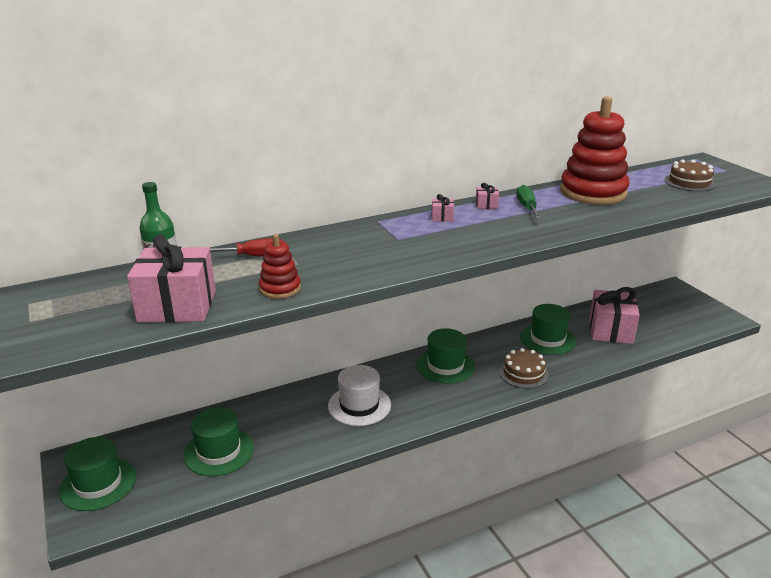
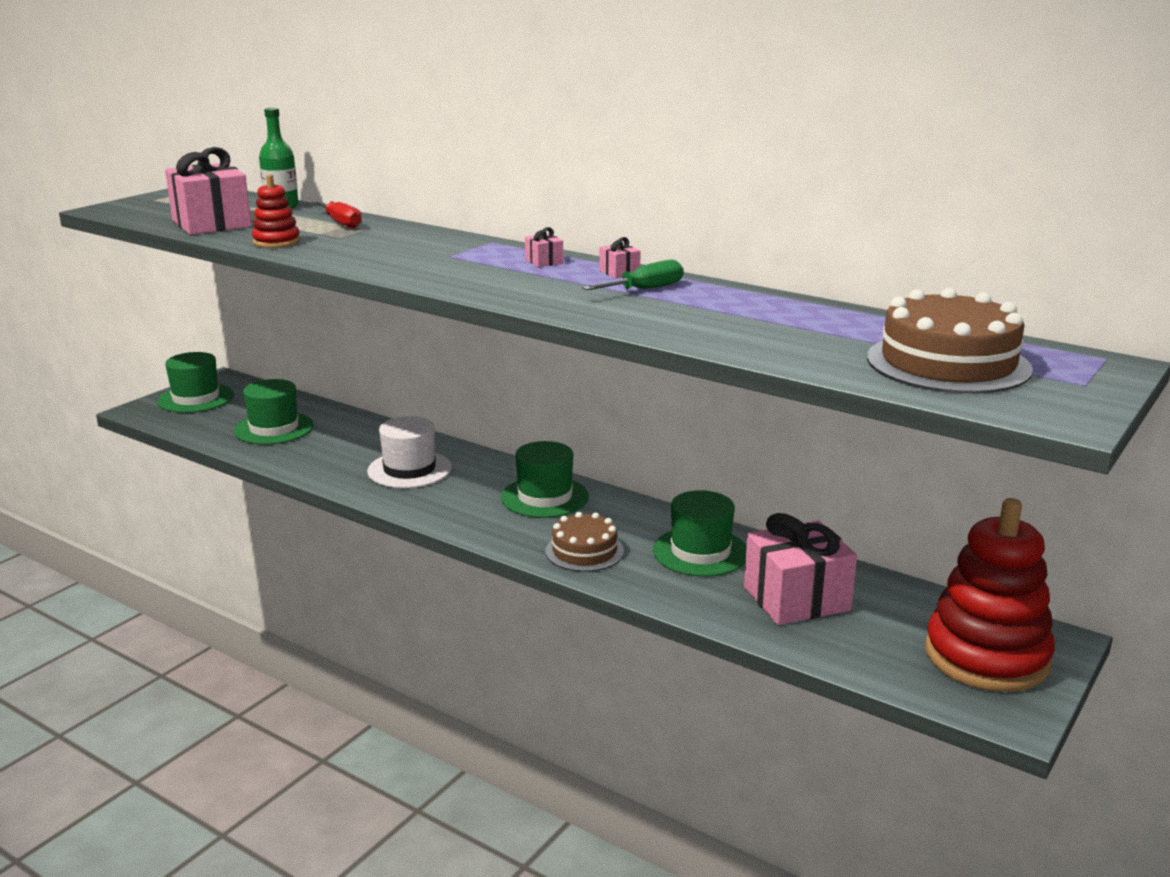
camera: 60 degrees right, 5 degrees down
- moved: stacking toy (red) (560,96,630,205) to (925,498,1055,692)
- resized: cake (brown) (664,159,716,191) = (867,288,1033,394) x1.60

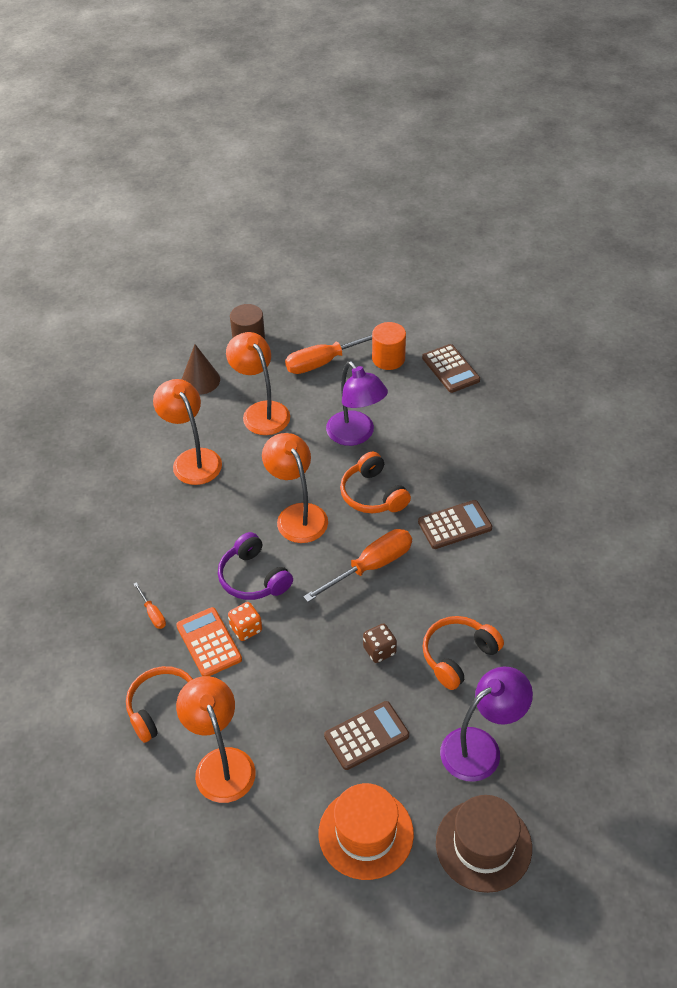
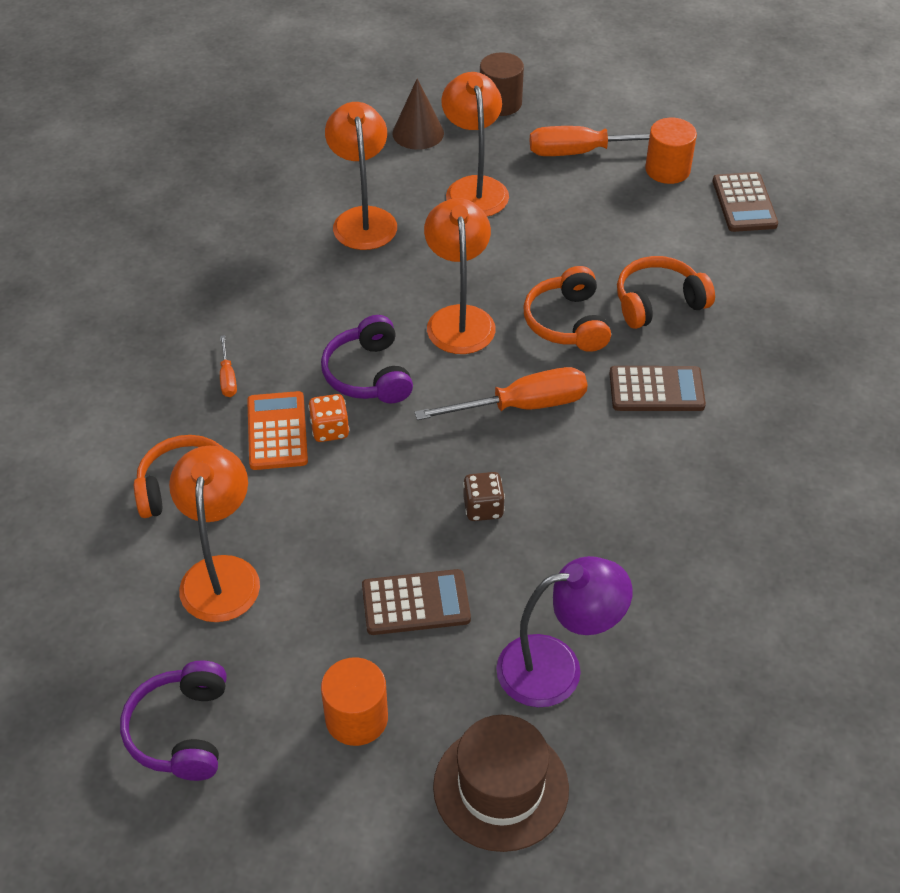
camera: 20 degrees right, 0 degrees up
- removed: lamp (purple) (326,361,388,446)
- moved: headphones (orange) (422,616,504,690) to (617,256,715,329)
- replaced: hat (orange) (318,783,414,880) to cylinder (orange) (321,657,388,746)
- added: headphones (purple) (120,660,227,781)

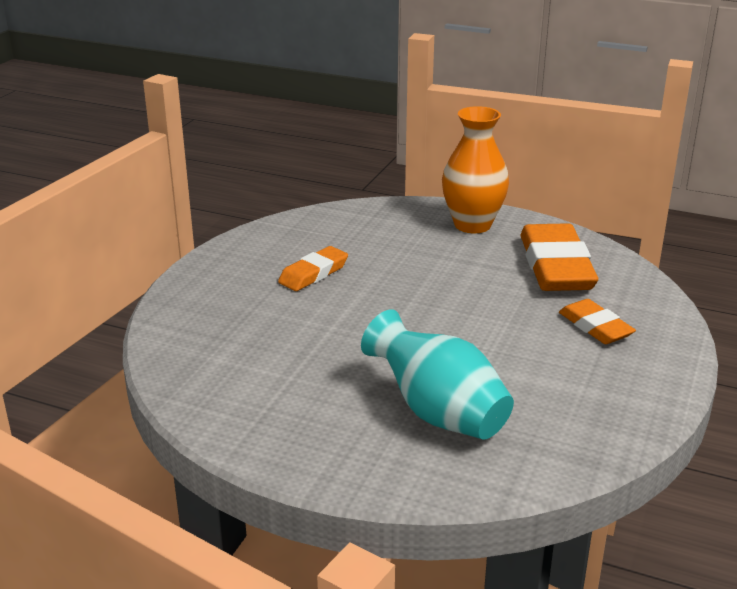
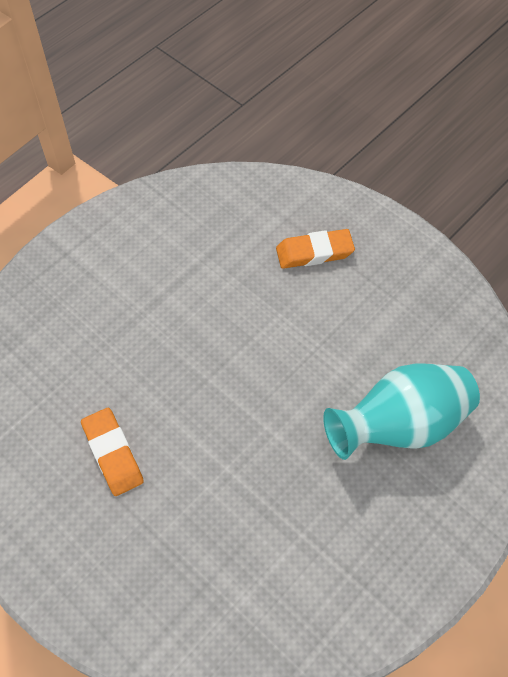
camera: 70 degrees left, 30 degrees up
- removed: vase (orange) (442,106,509,233)
- removed: eraser (orange) (520,223,598,291)

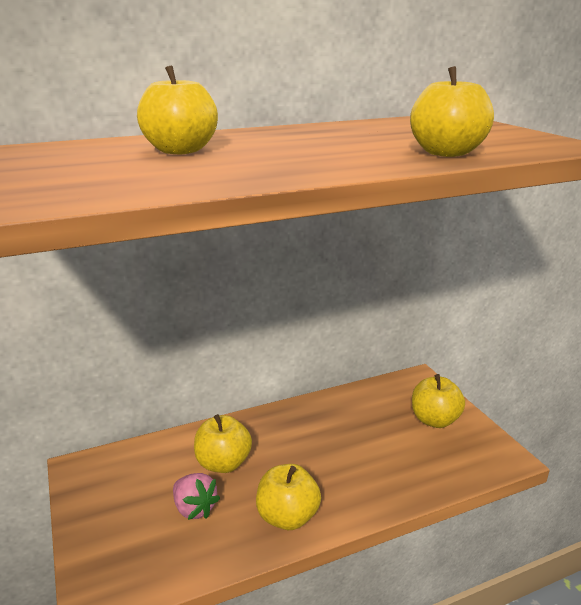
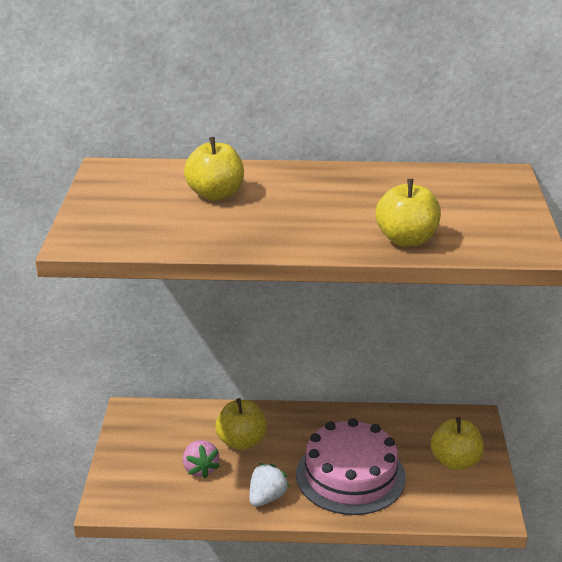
camera: 25 degrees right, 5 degrees up
- replaced: apple (yellow) (256,464,321,530) to strawberry (white) (249,463,289,507)
- added: cake (pink) (296,418,406,515)

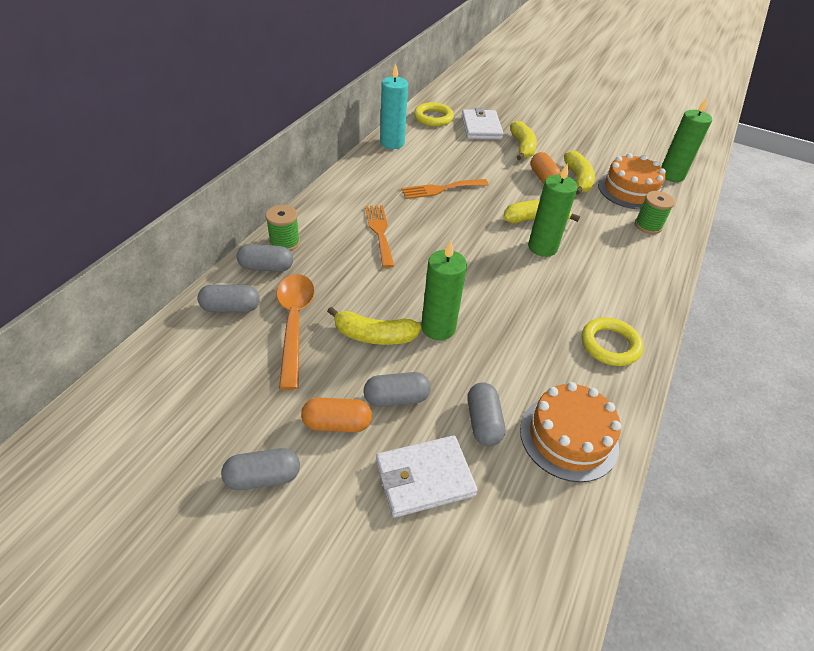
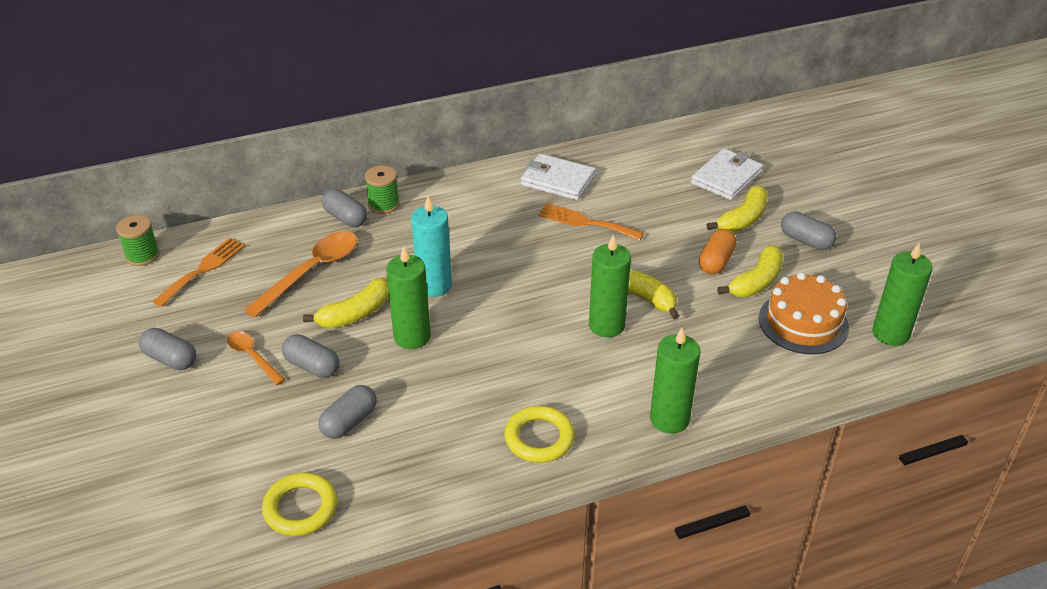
camera: 45 degrees right, 5 degrees down
- moved: candle (turquoise) (380,64,408,149) to (411,196,452,297)
- moved: ring (yellow) (414,102,454,127) to (262,473,338,536)
- moved: spool (green) (635,191,675,234) to (116,215,159,266)
- moved: fork (orange) (365,205,394,268) to (152,238,246,307)
- moved: capsule (grey) (197,285,260,312) to (781,211,836,250)
- turned: banana (yellow) (327,306,422,345) = (303,278,389,328) 90 degrees counterclockwise
- removed: cake (orange) (520,382,621,482)
- replaced: capsule (orange) (301,398,372,432) to spoon (orange) (227,331,285,385)
- moved: wallet (white) (376,435,478,518) to (521,154,596,200)
- added: candle (green) (650,328,700,434)

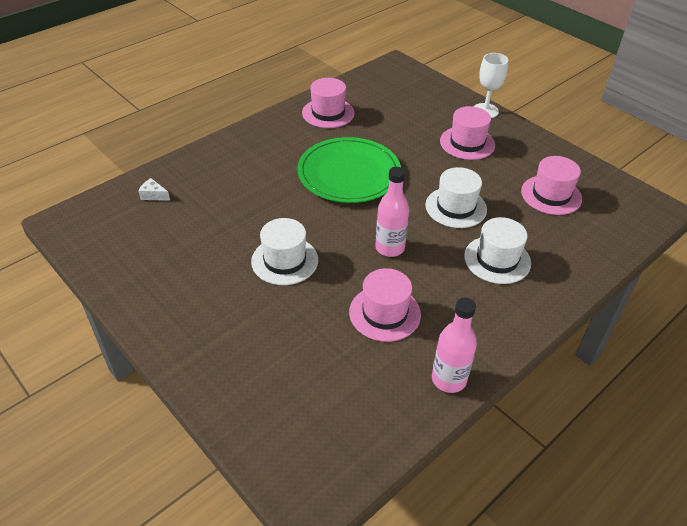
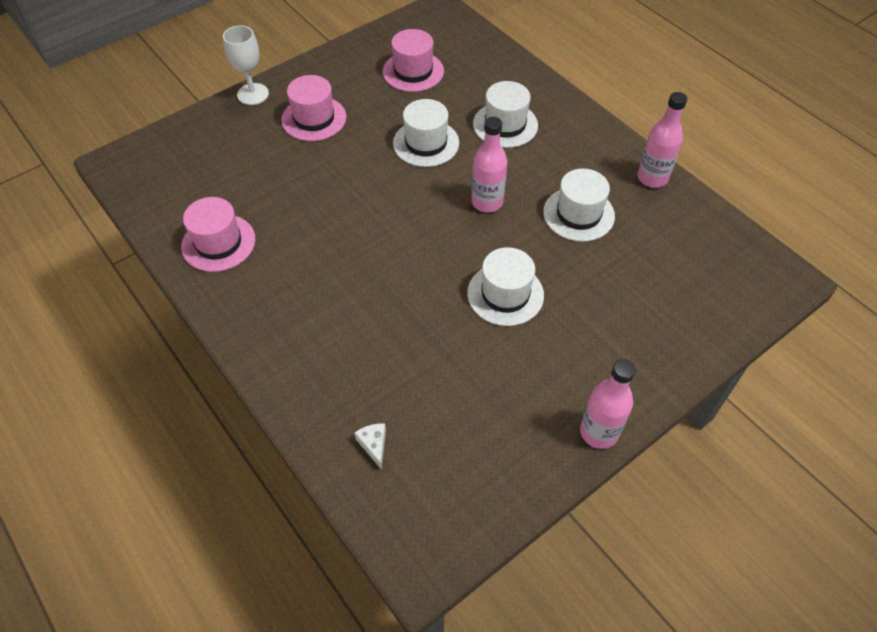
camera: 85 degrees left, 10 degrees up
- removed: plate (green) (297,137,401,203)
- turned: cheese (white) (138,178,170,201) = (354,423,386,470) 135 degrees clockwise
- recoloured: hat (pink) (349,268,421,342) to hat (white) (543,169,615,242)
- added: bottle (pink) (580,359,636,449)

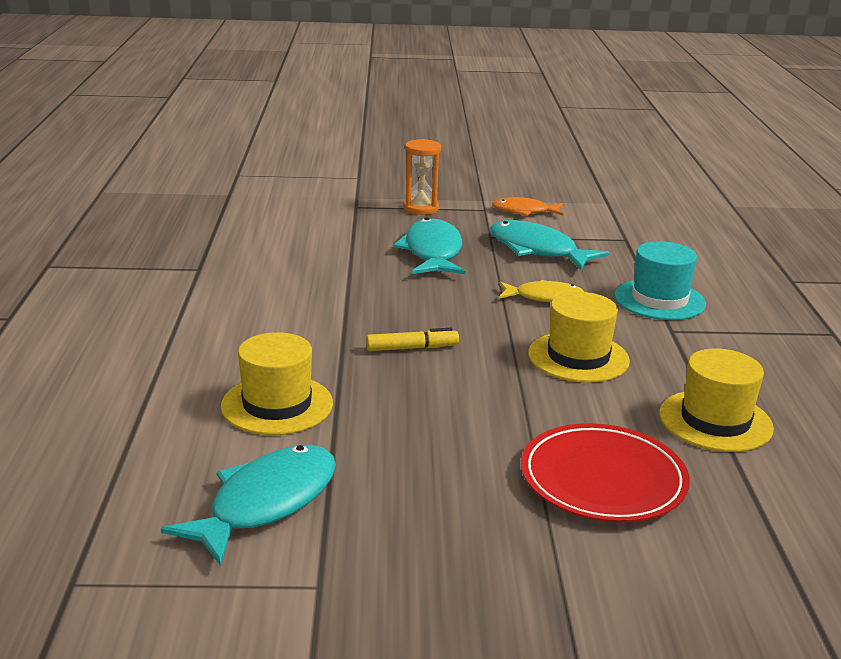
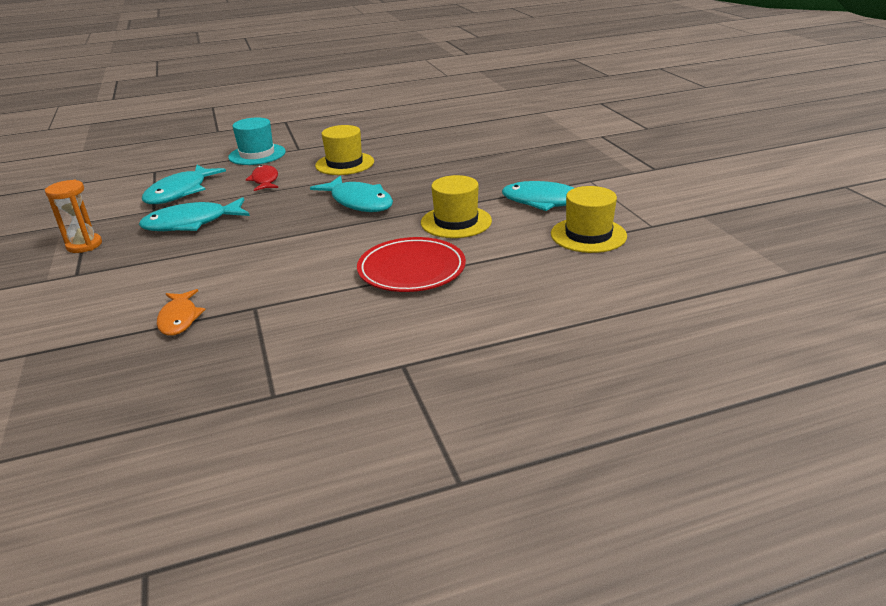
camera: 105 degrees left, 5 degrees up
- moved: fish (orange) (492,197,564,216) to (157,289,206,336)
- recoloured: fish (yellow) (499,280,584,302) to fish (red) (246,165,278,191)
- replaced: marker (yellow) (366,328,459,351) to fish (turquoise) (310,175,393,212)
- moved: hat (yellow) (659,348,774,452) to (551,186,627,253)
- moved: plate (red) (521,423,690,522) to (357,237,466,292)

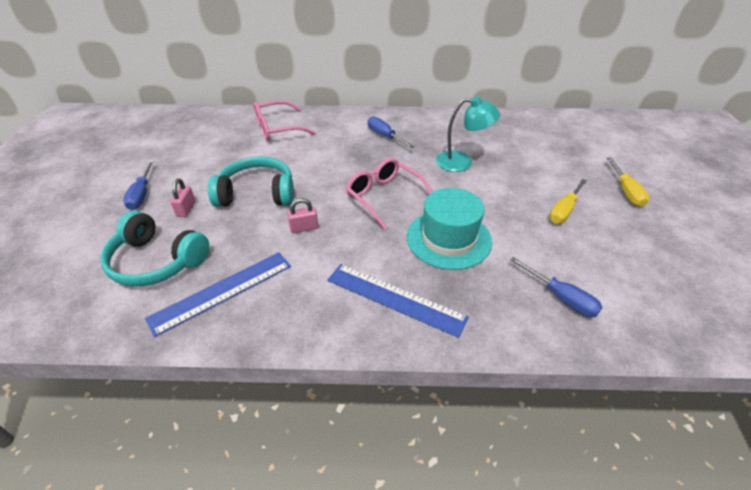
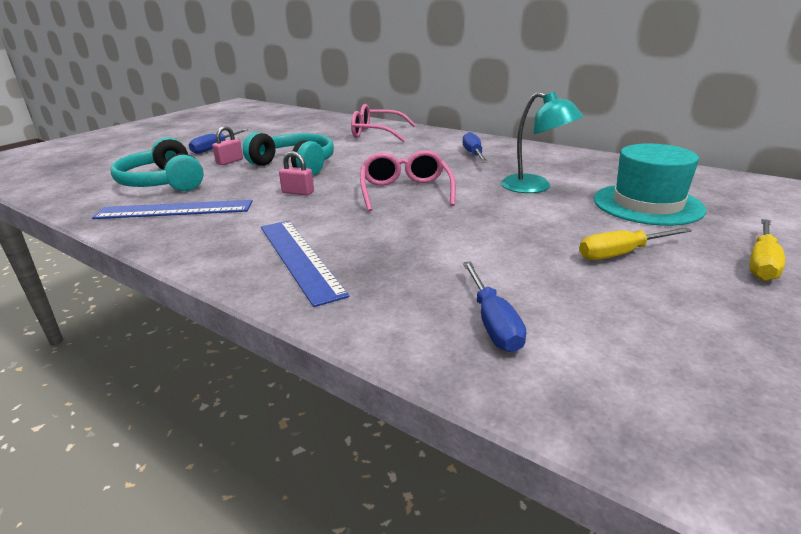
camera: 35 degrees right, 15 degrees down
- moved: hat (turquoise) (407,188,492,270) to (594,144,706,226)

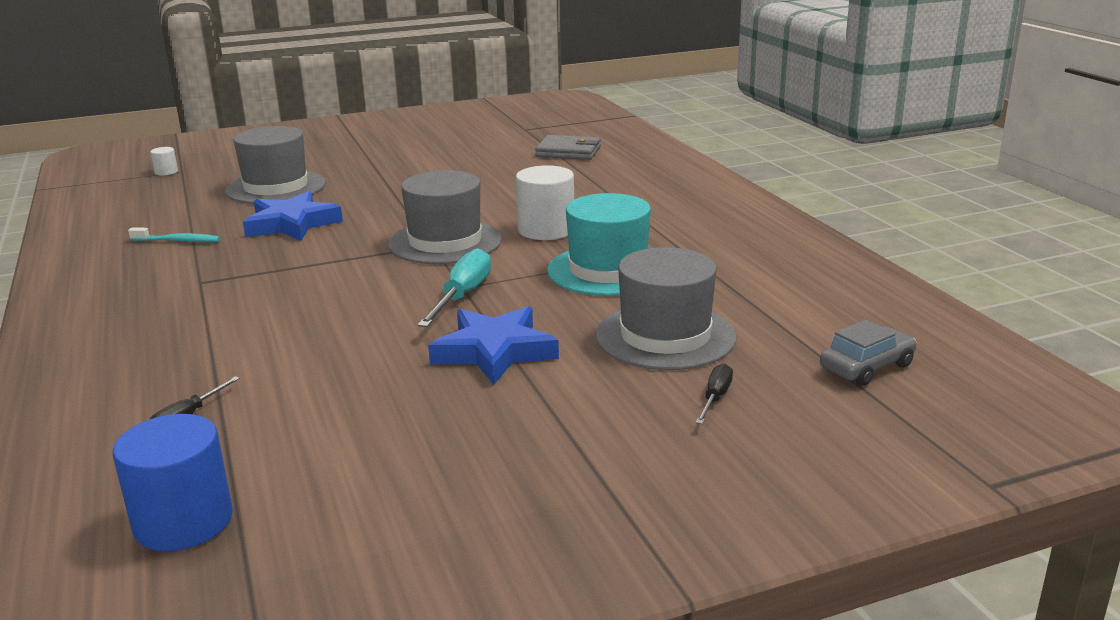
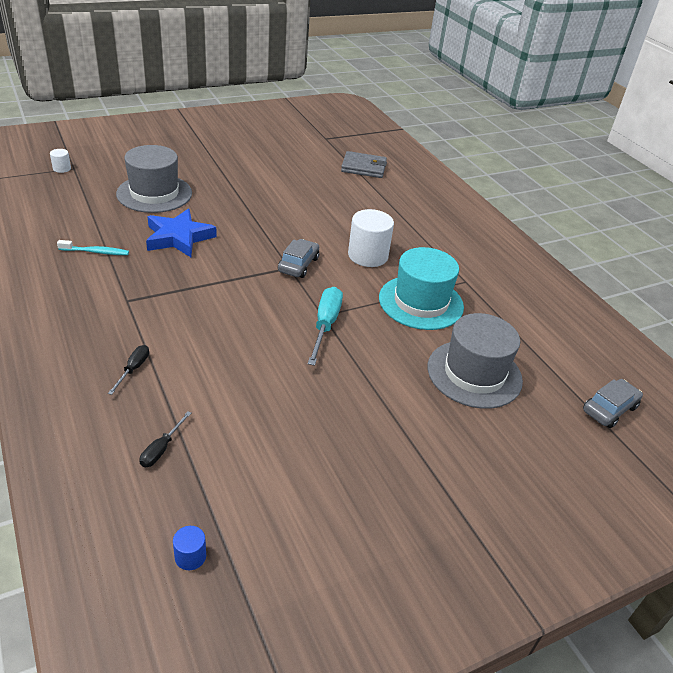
camera: 10 degrees left, 15 degrees up
- replaced: hat (grey) (388,170,502,264) to car (grey) (278,239,319,278)
- removed: star (blue) (428,306,559,385)
- moved: screwdriver (black) (696,364,733,424) to (108,345,149,395)
- resized: cylinder (blue) (113,414,233,551) = (173,526,206,570) x0.47

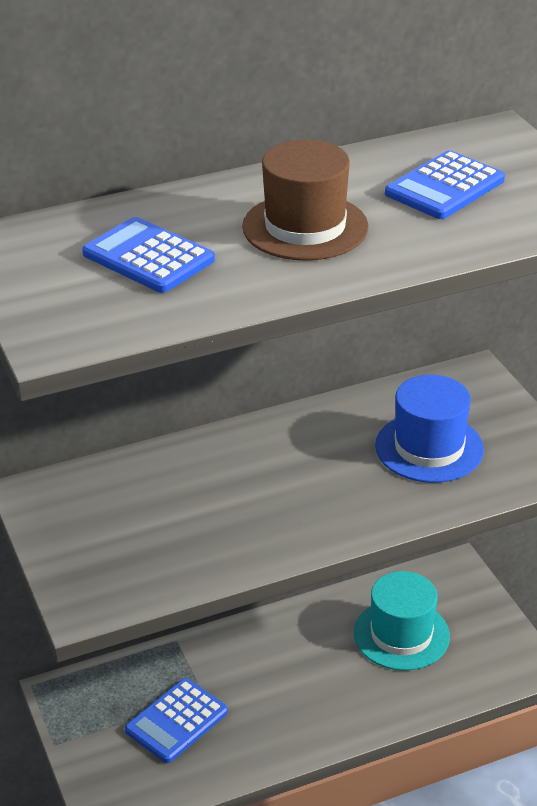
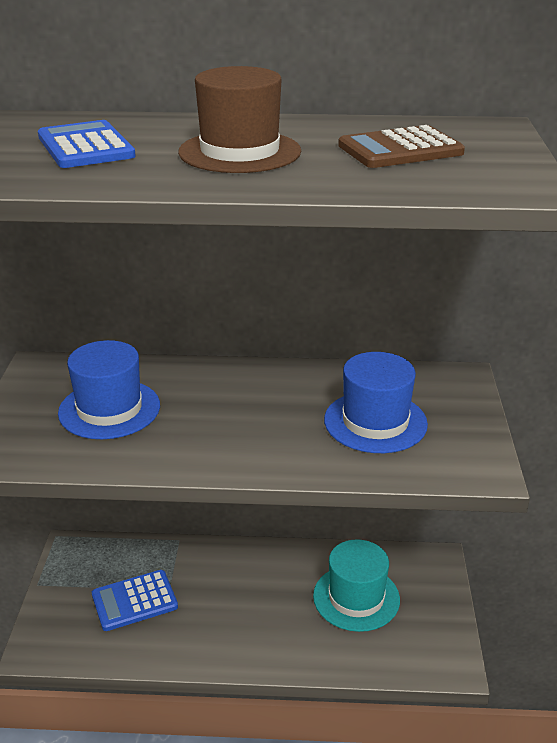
camera: 25 degrees right, 5 degrees down
- recoloured: calculator (blue) (385,150,505,219) to calculator (brown) (338,125,465,168)
- added: hat (blue) (58,340,160,439)

